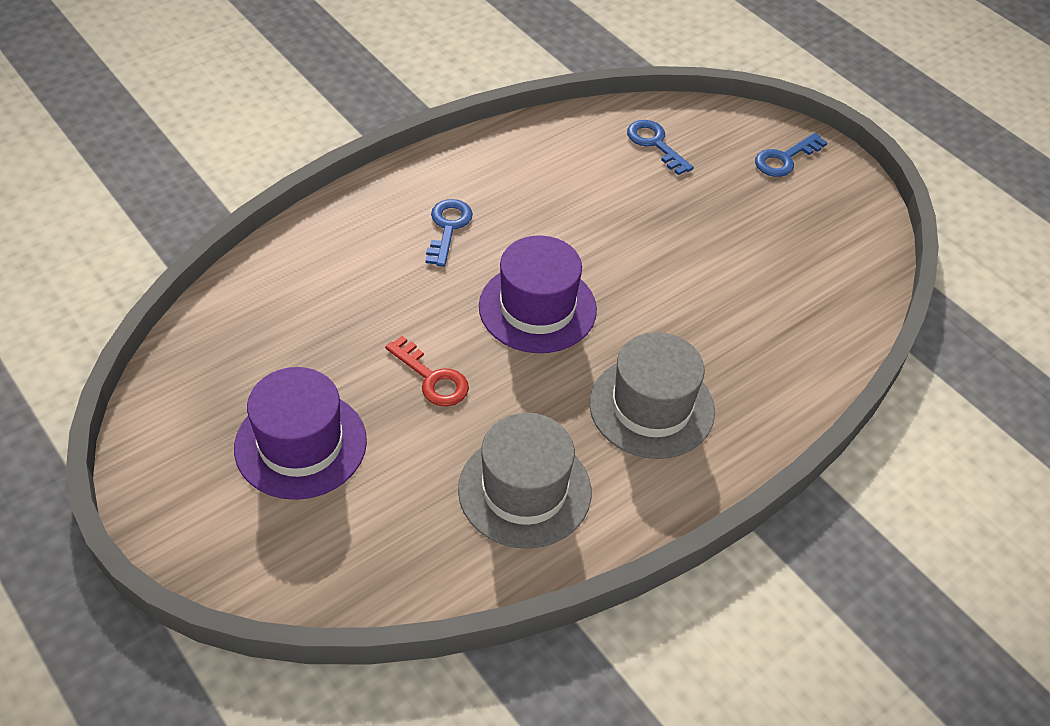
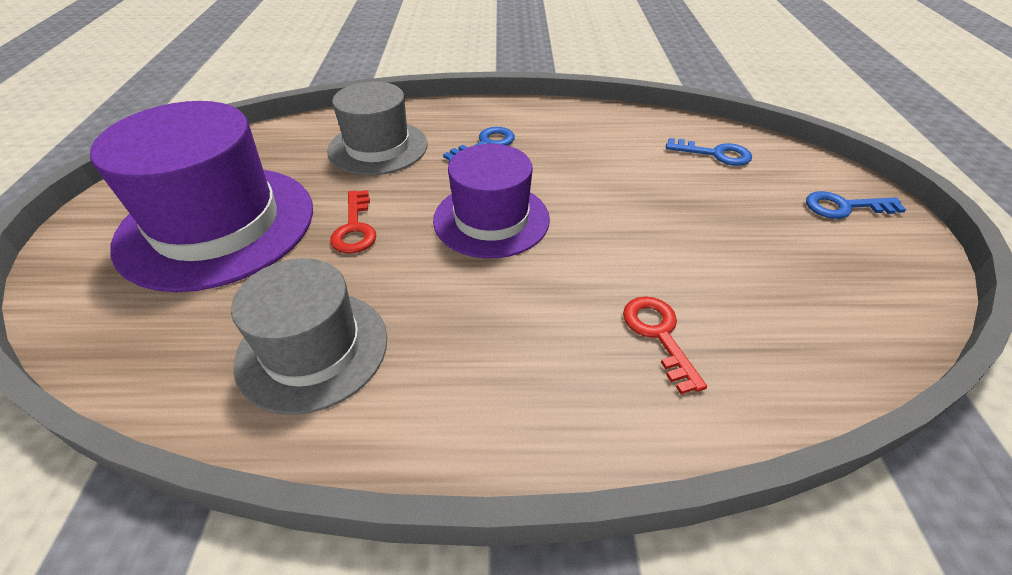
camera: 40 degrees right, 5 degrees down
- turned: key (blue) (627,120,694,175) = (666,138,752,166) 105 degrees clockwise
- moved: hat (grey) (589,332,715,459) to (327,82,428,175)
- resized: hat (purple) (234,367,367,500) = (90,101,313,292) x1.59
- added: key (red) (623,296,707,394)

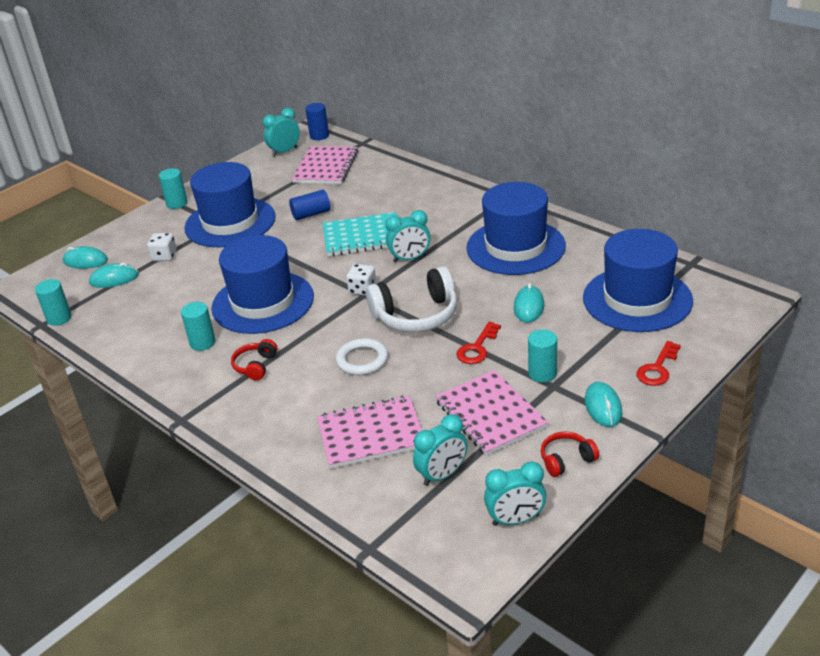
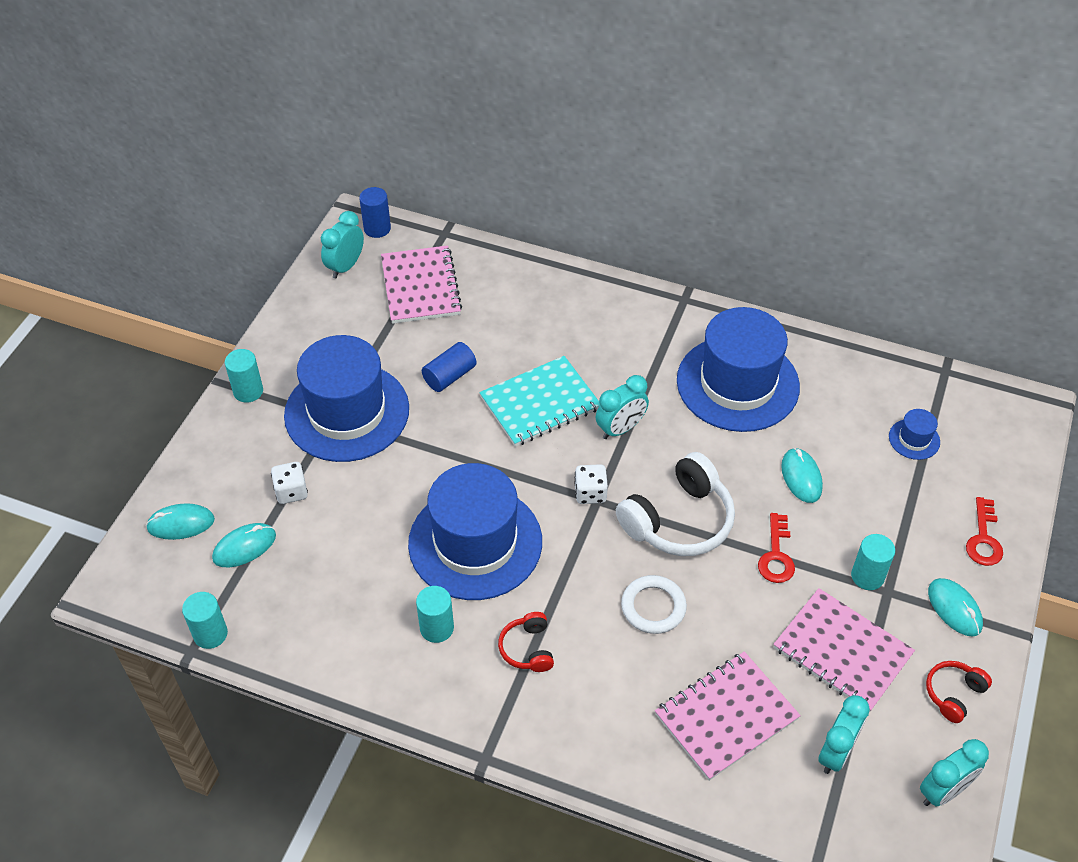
camera: 25 degrees left, 15 degrees up
- resized: hat (blue) (583,229,693,332) = (889,409,940,460) x0.40

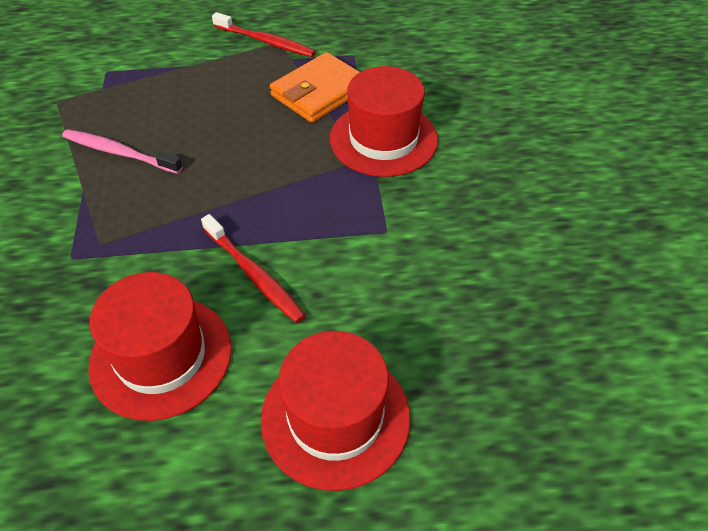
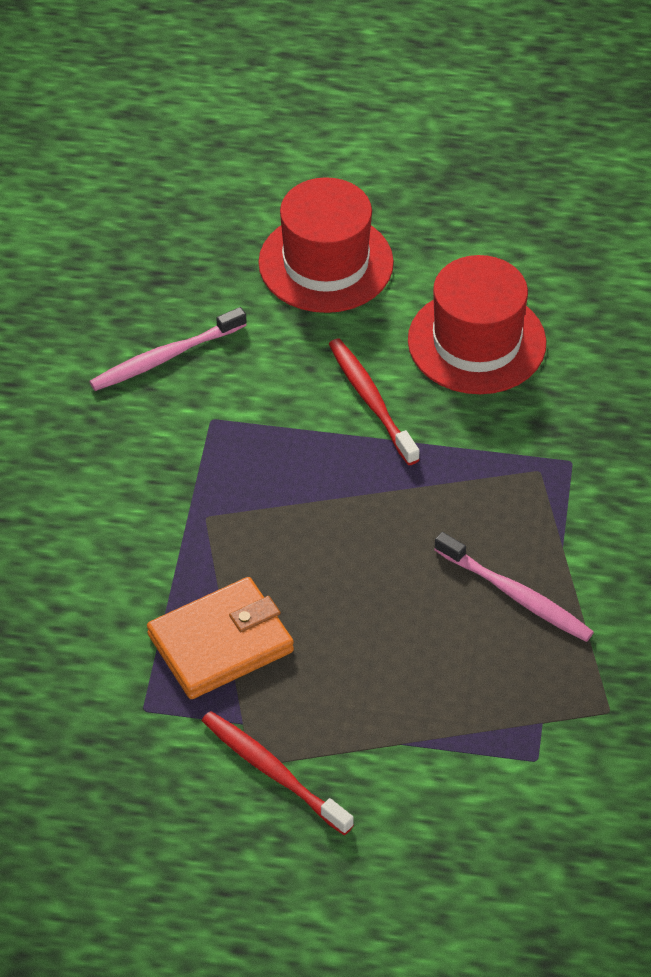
camera: 165 degrees left, 0 degrees up
- removed: hat (red) (330,66,438,177)
- added: toothbrush (pink) (89,307,246,391)

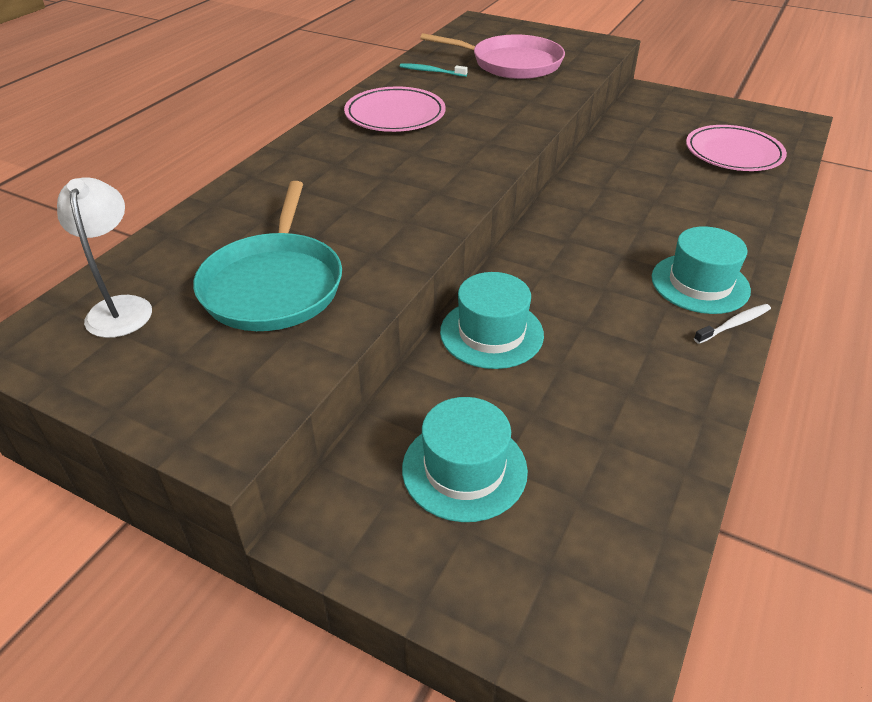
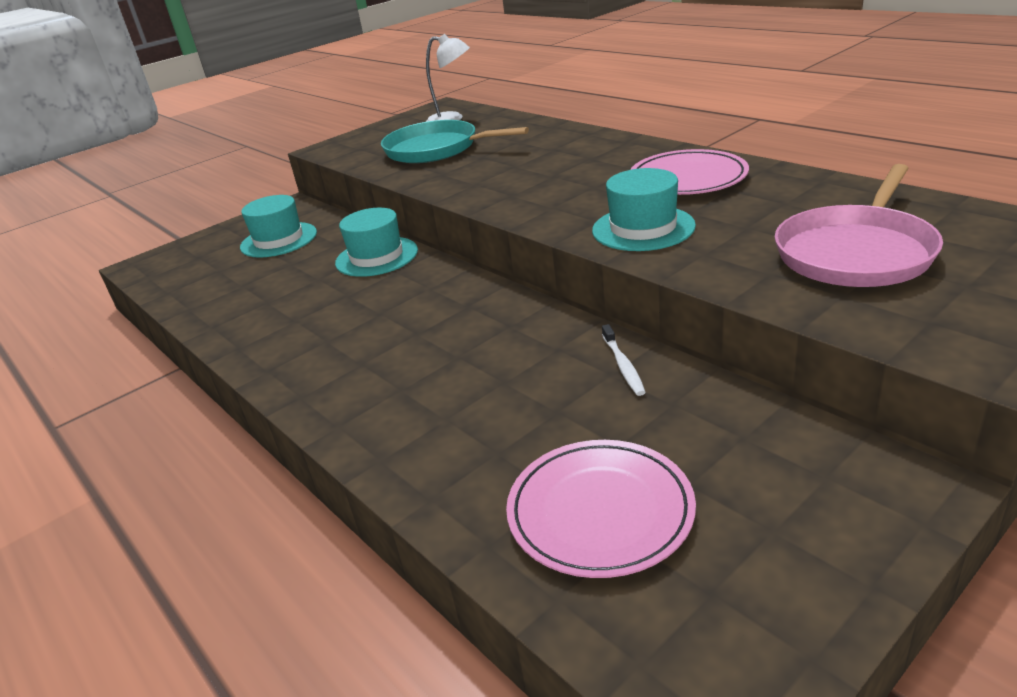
camera: 115 degrees right, 10 degrees down
- removed: toothbrush (turquoise) (400,63,468,77)
- moved: hat (turquoise) (652,226,751,314) to (592,168,696,251)
- moved: toothbrush (white) (694,304,771,344) to (602,324,646,396)

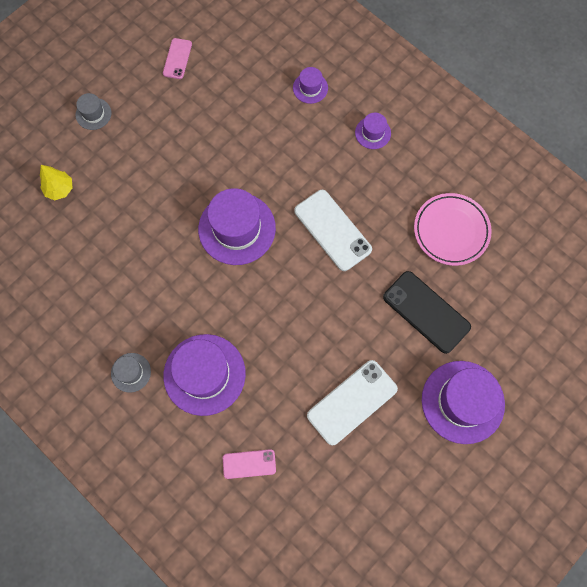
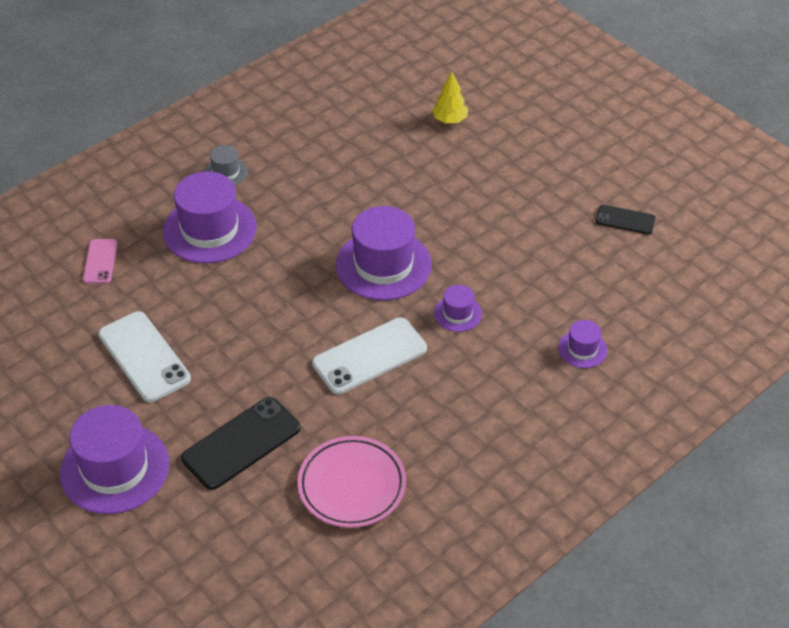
camera: 95 degrees right, 25 degrees down
- recoloured: phone (pink) (163,38,192,79) to phone (black) (595,205,655,234)
- removed: hat (grey) (76,93,111,130)
- moved: hat (purple) (355,113,391,149) to (434,285,482,332)

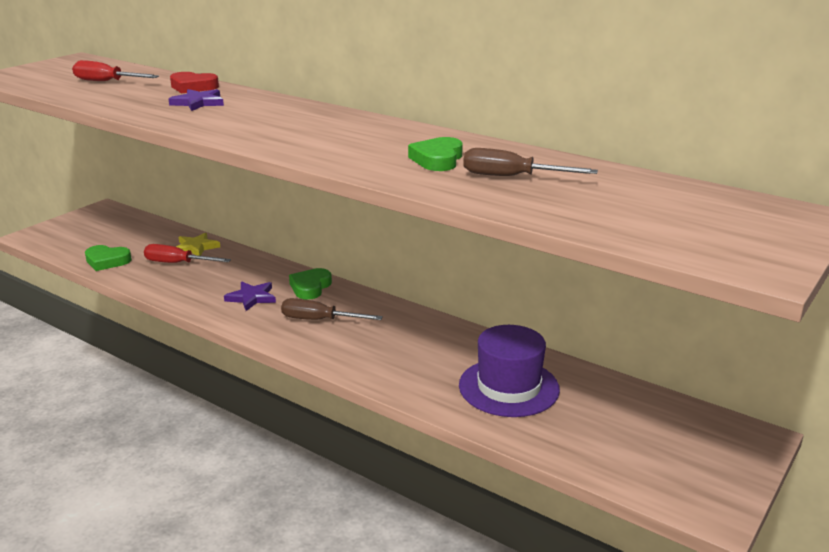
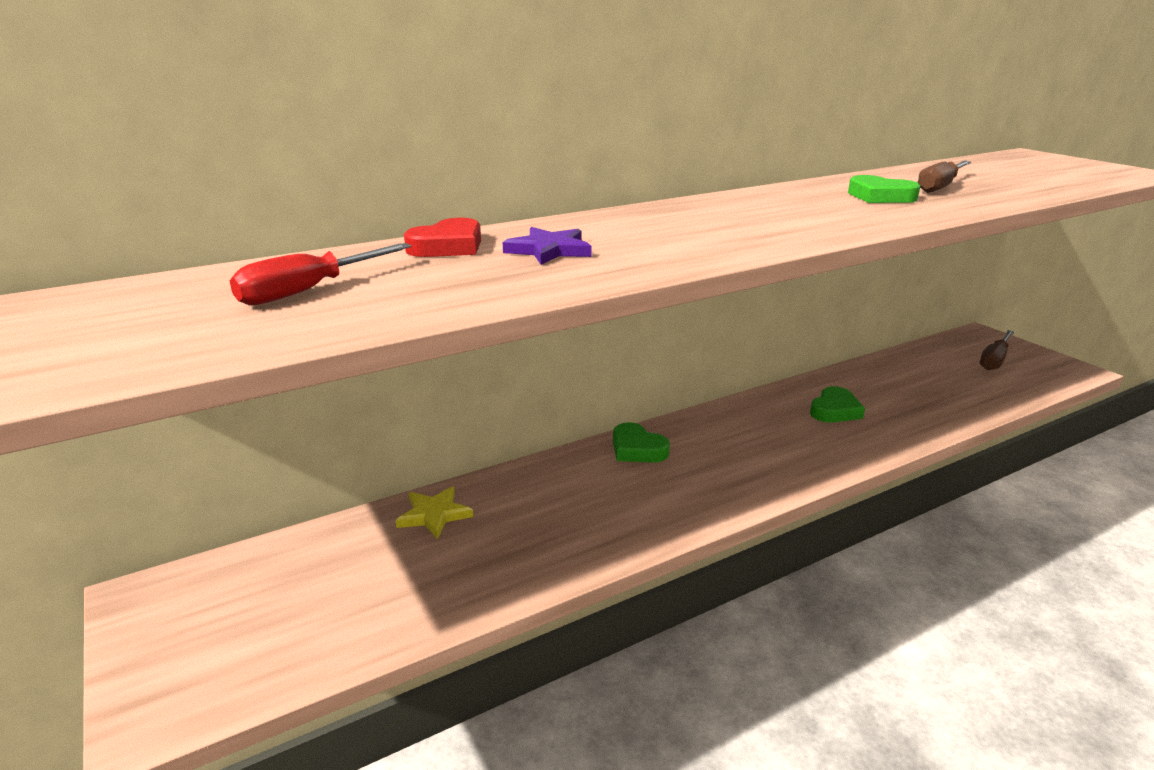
camera: 65 degrees left, 0 degrees up
- removed: screwdriver (red) (144,244,231,263)
- moved: heart (green) (85,245,132,271) to (810,386,865,422)
- removed: star (purple) (224,282,276,311)
- moved: screwdriver (brown) (281,298,383,320) to (980,330,1014,370)
- removed: hat (purple) (459,325,560,417)

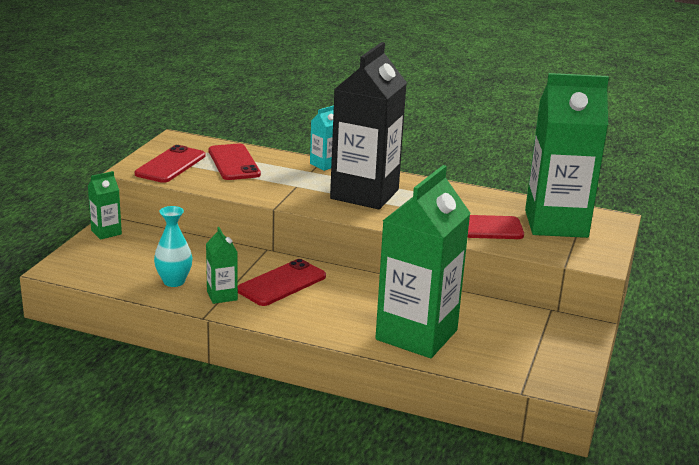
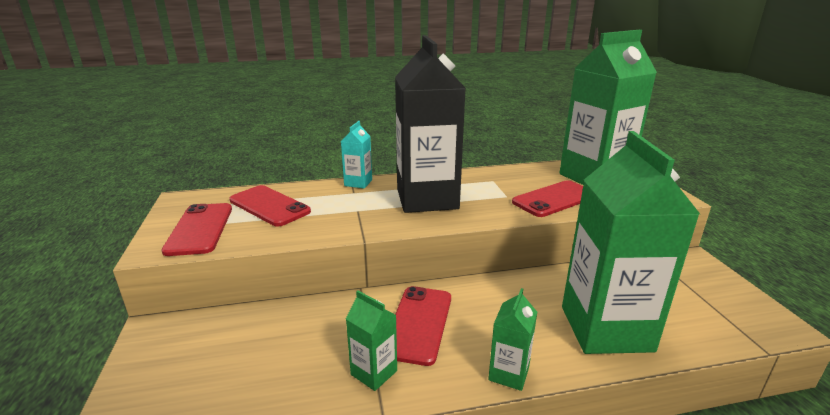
camera: 30 degrees left, 0 degrees up
- moved: carton (green) (88,171,122,240) to (488,288,537,391)
- removed: vase (turquoise) (154,206,192,287)

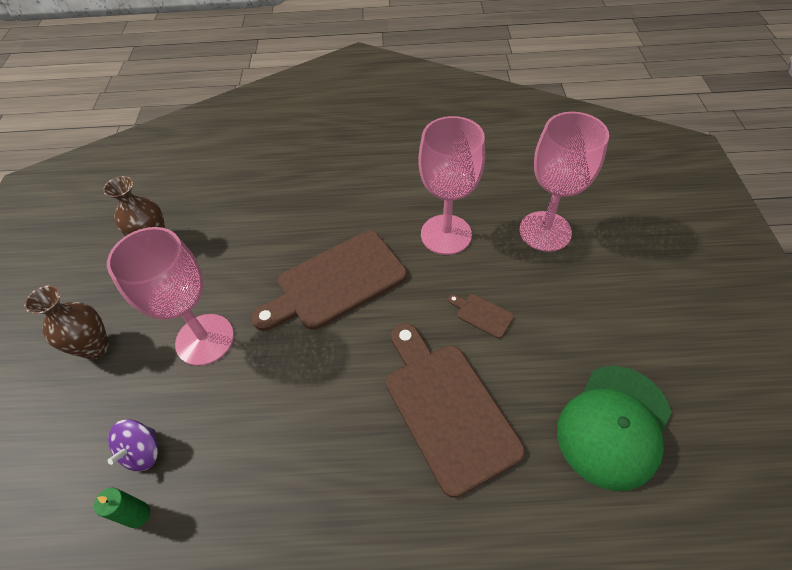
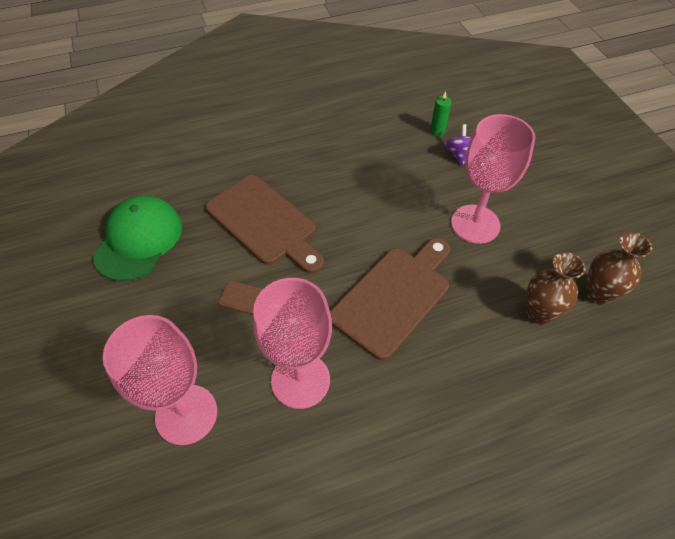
camera: 160 degrees right, 0 degrees up
- moved: vase (brown) (24,285,109,359) to (526,252,586,324)

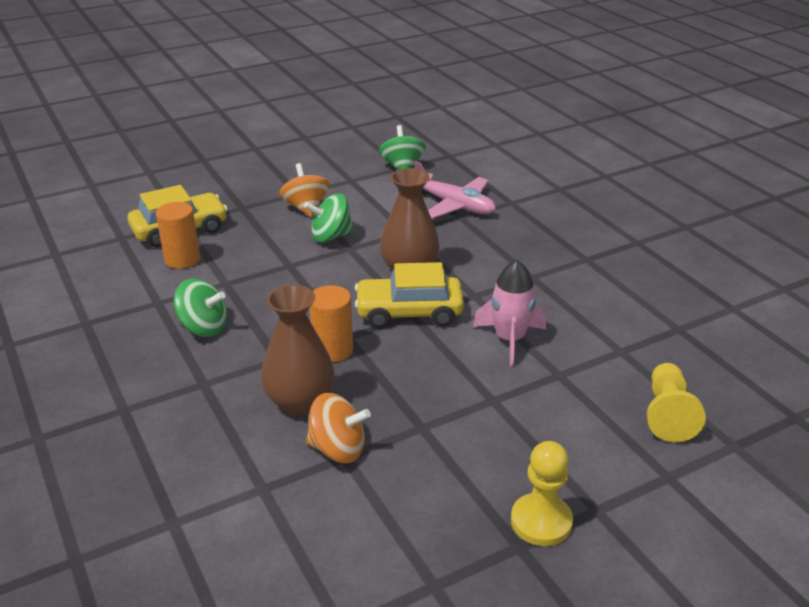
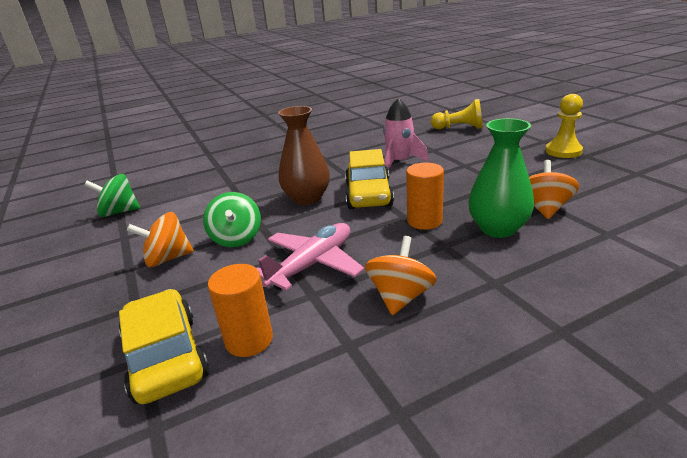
camera: 85 degrees left, 5 degrees down
- moved: plane (pink) (414,161,496,219) to (257,223,364,291)
- recoloured: spinning top (green) (174,278,228,337) to spinning top (orange) (365,236,437,315)
- recoloured: vase (brown) (261,285,335,415) to vase (green) (469,118,534,238)

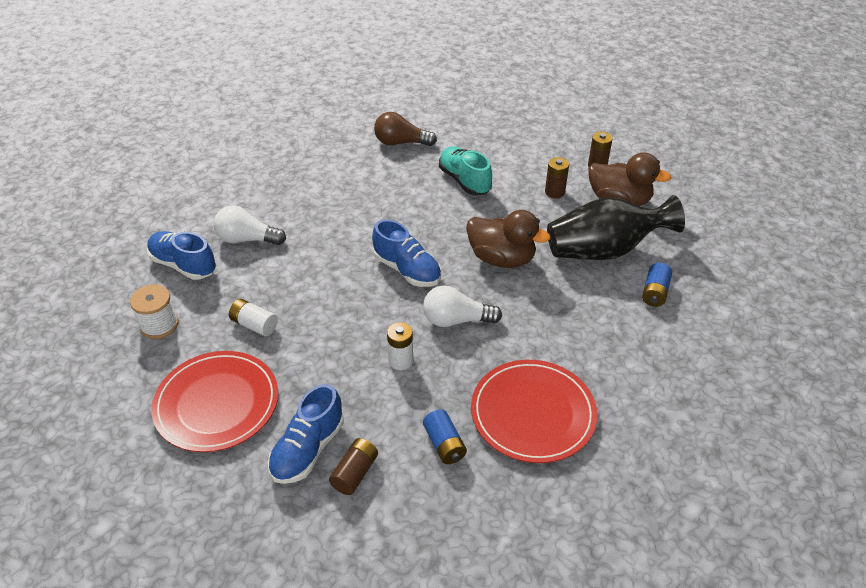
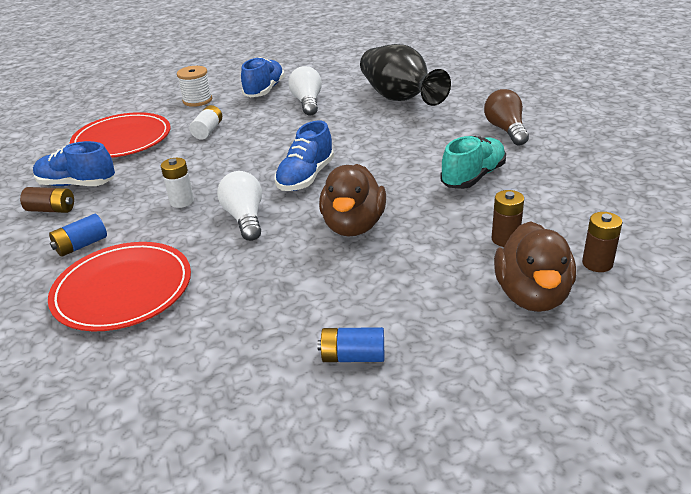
camera: 75 degrees right, 10 degrees down
- moved: vase (black) (547,195,685,260) to (360,44,451,106)

